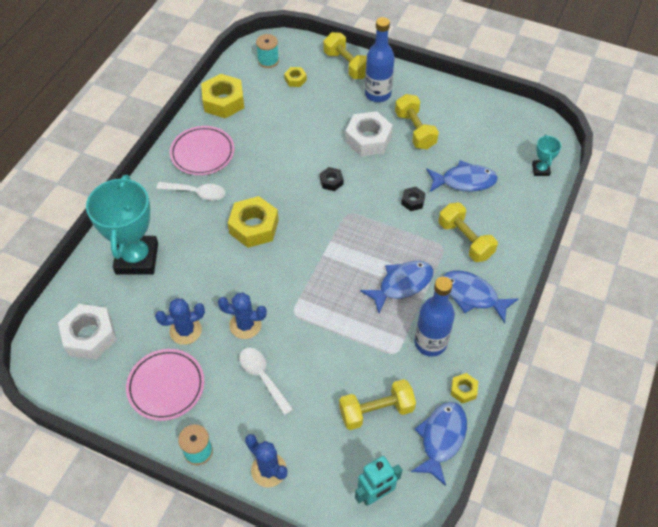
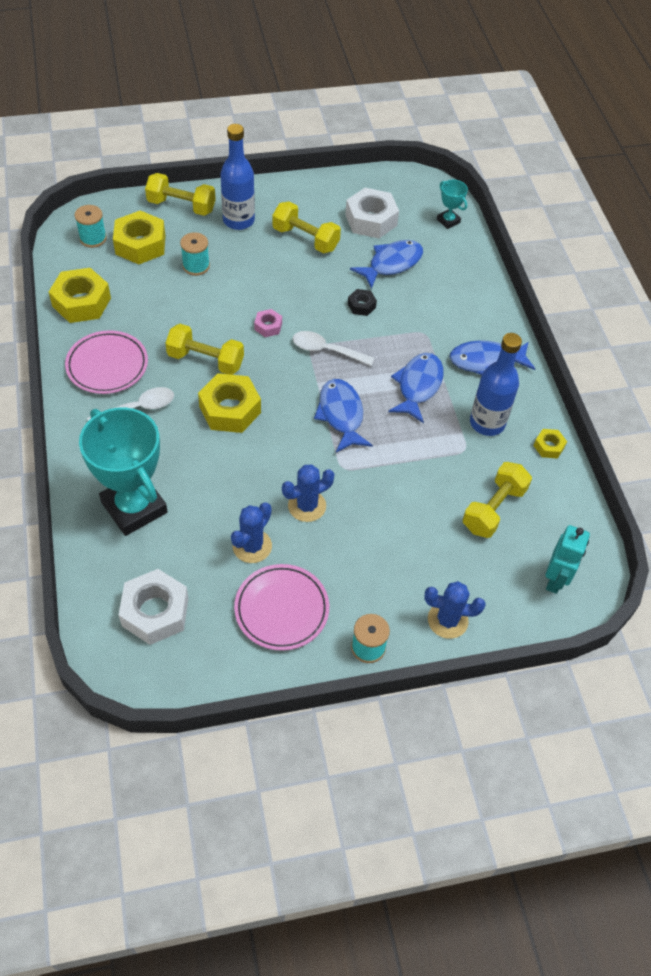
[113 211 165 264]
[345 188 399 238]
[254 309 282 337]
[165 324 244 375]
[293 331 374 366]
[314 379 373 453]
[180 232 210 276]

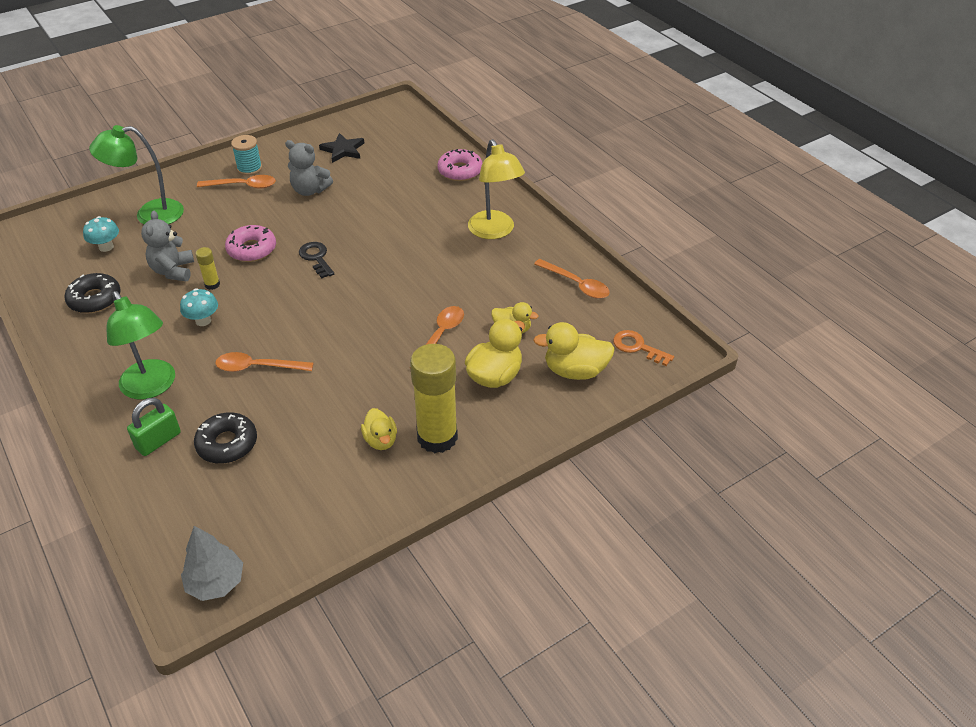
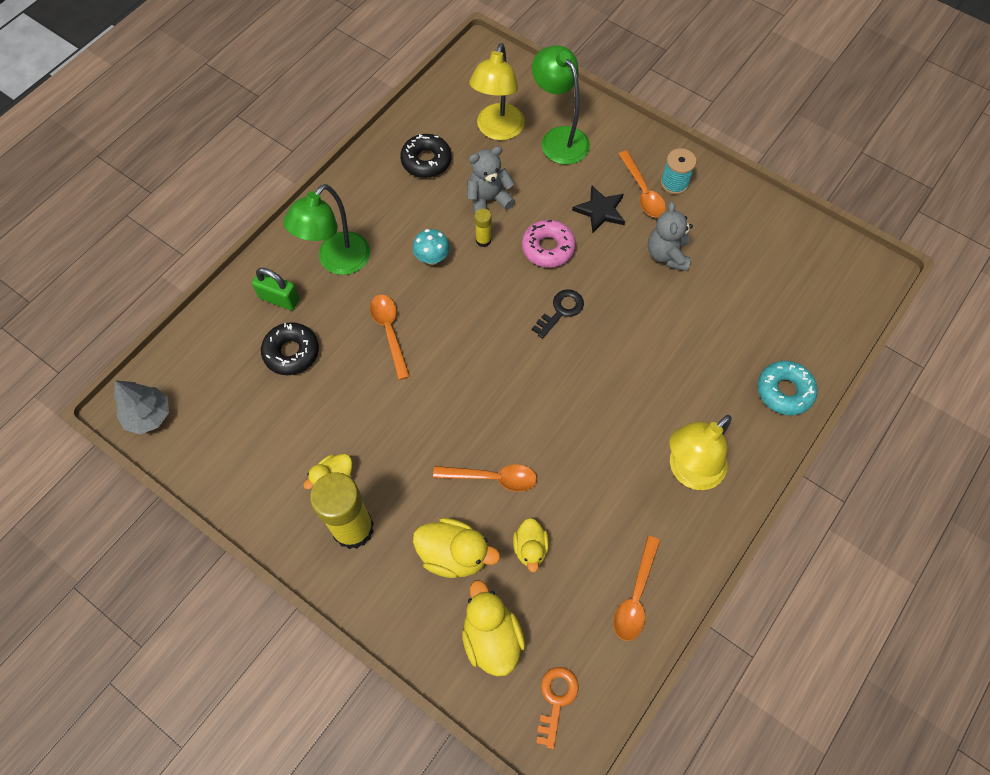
[572 186 625 233]
[758 361 817 415]
[469 43 525 140]

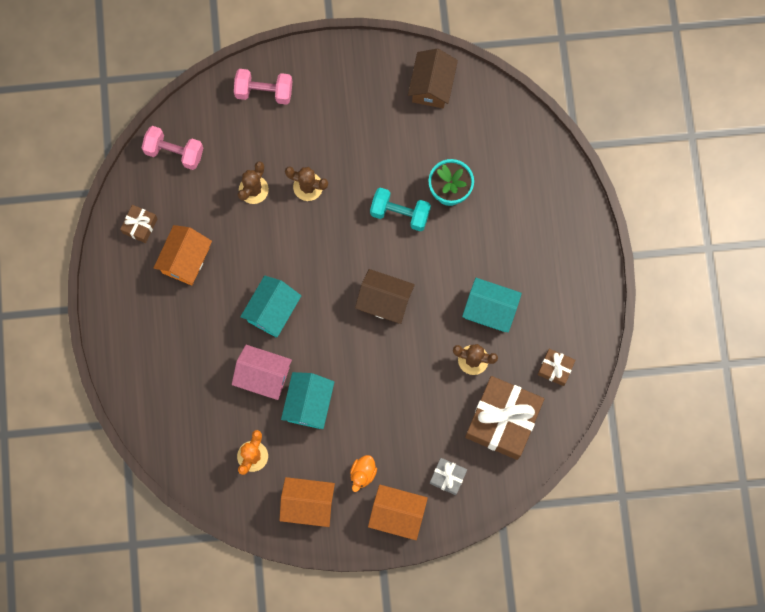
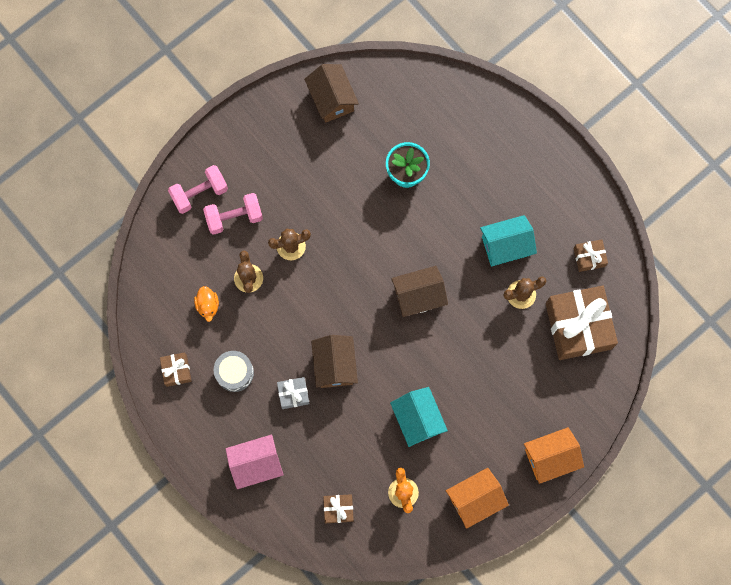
[203 193 263 235]
[370 188 431 232] (first image)
[214 351 254 392]
[311 335 358 388]
[226 434 284 489]
[194 286 219 322]
[277 377 310 409]
[323 494 354 523]

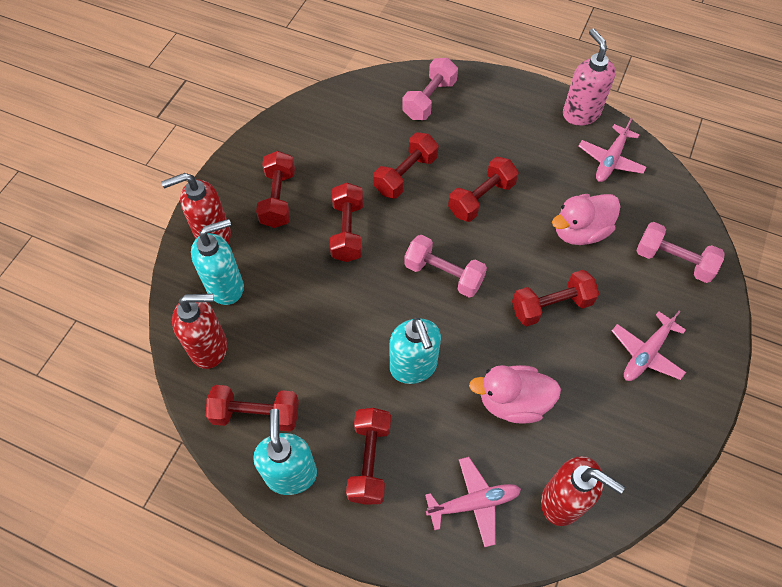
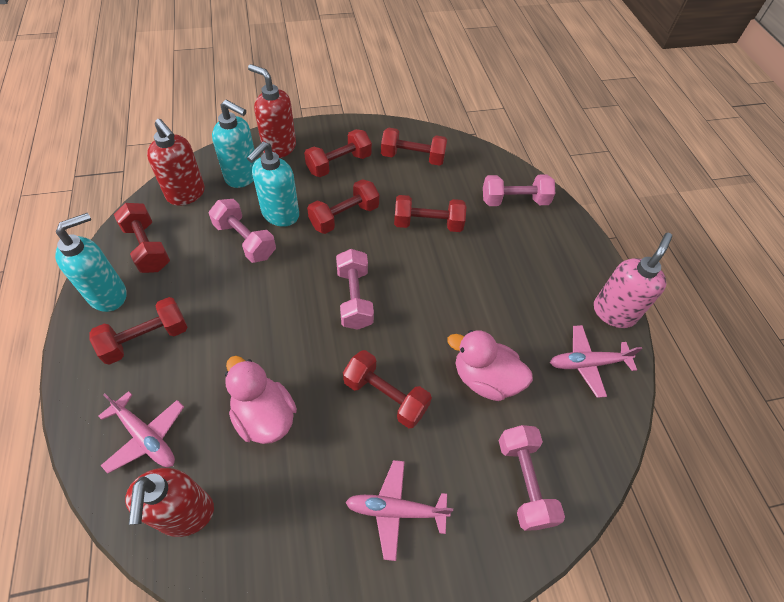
[381 127 447 166]
[247 141 299 227]
[209 199 276 263]

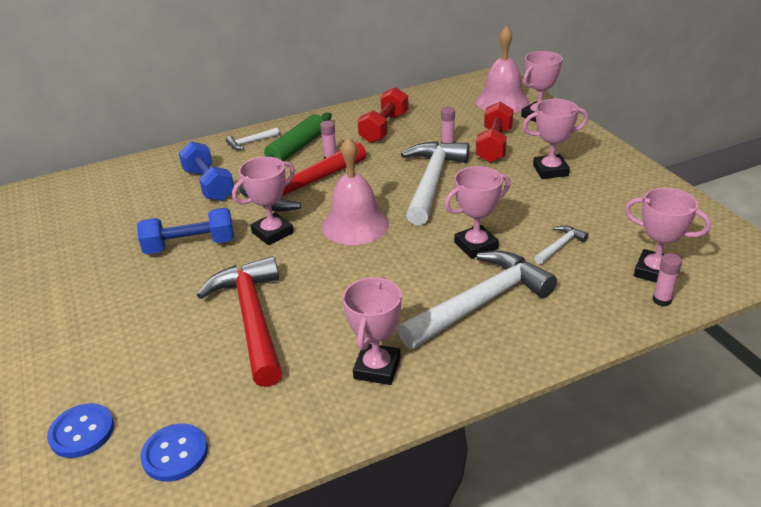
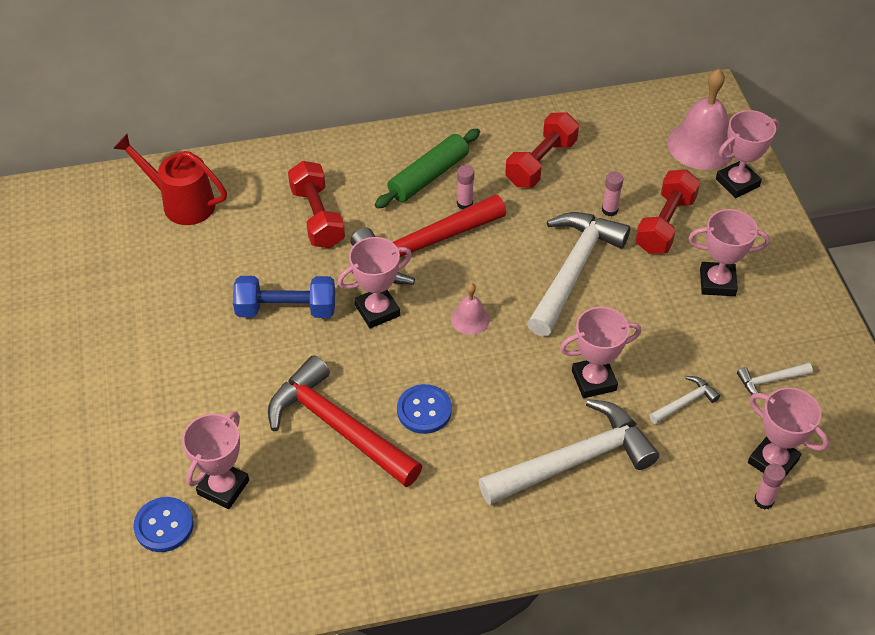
[737 362 813 395]
[451 283 490 335]
[288 161 345 248]
[268 355 422 487]
[182 412 249 509]
[397 384 452 434]
[113 134 227 225]

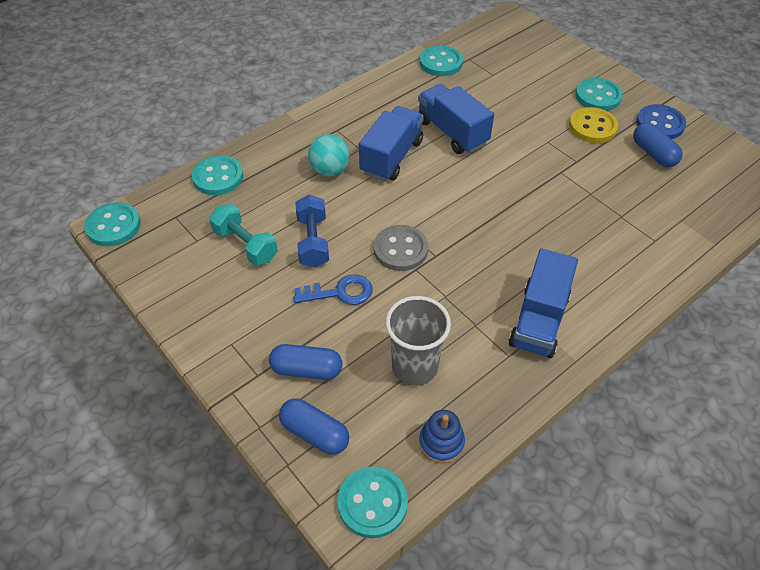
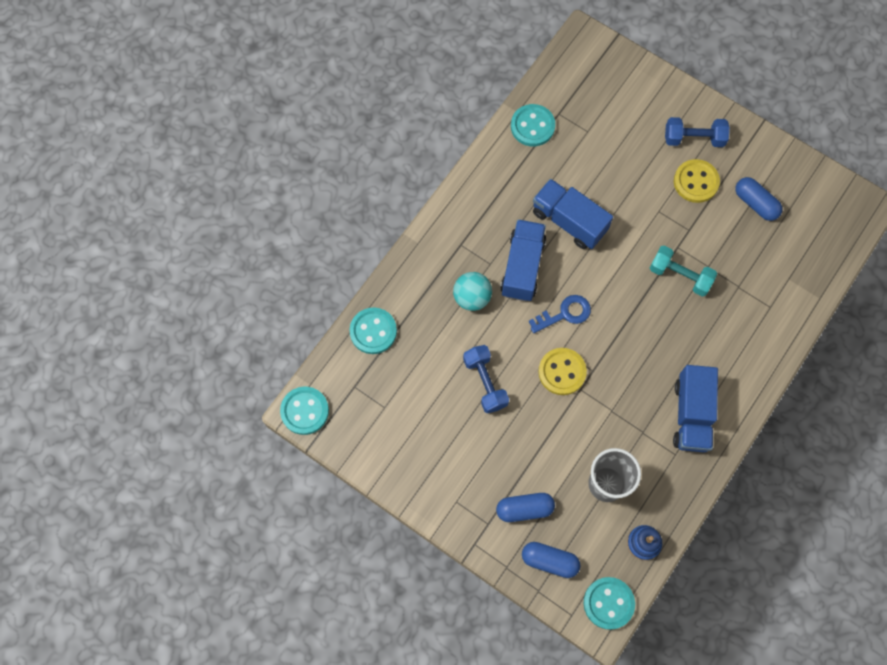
[665 117 730 147]
[636 104 686 139] (first image)
[650 246 717 296]
[538 348 587 395]
[529 295 591 333]

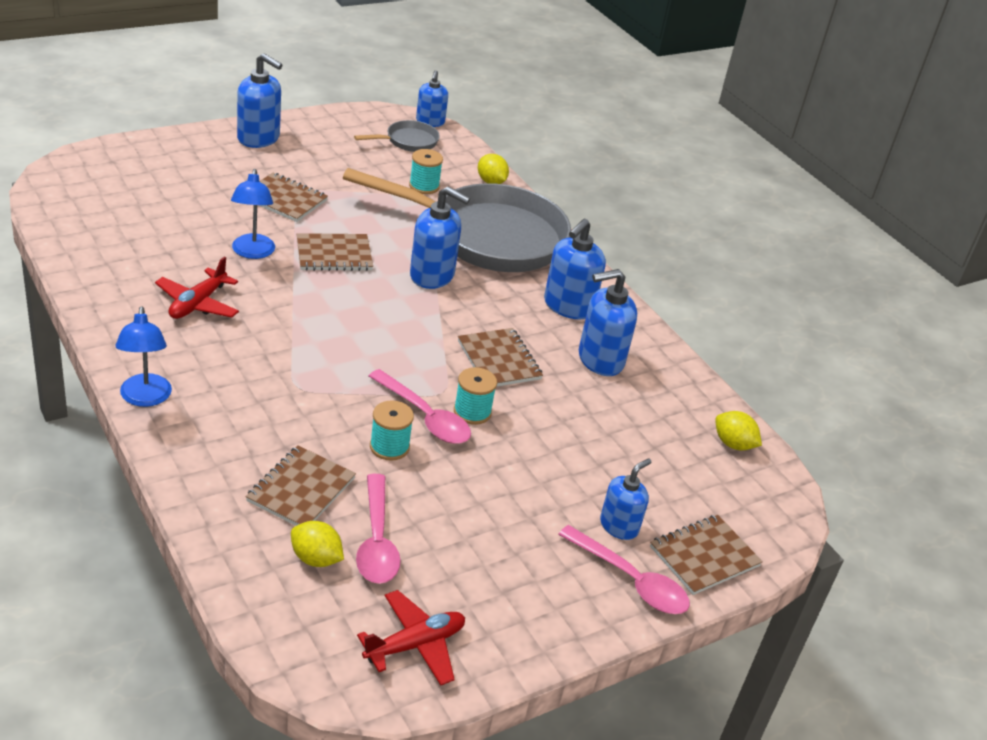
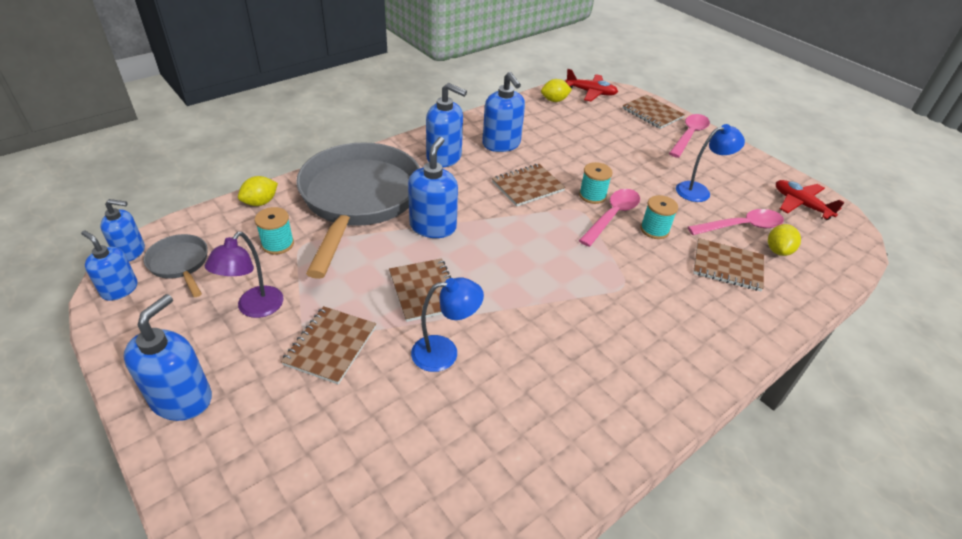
[565 69 618 101]
[676 124 745 202]
[541 79 572 102]
[81 230 138 301]
[205 232 283 318]

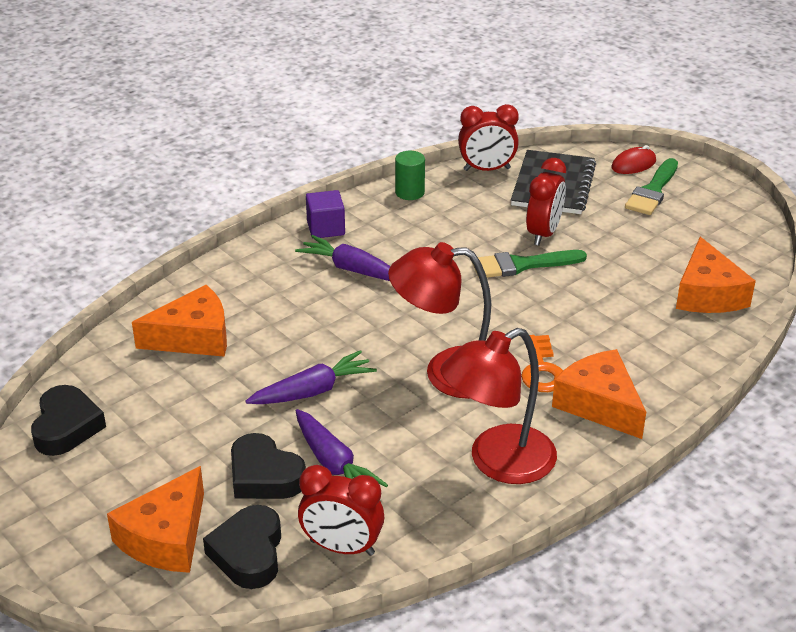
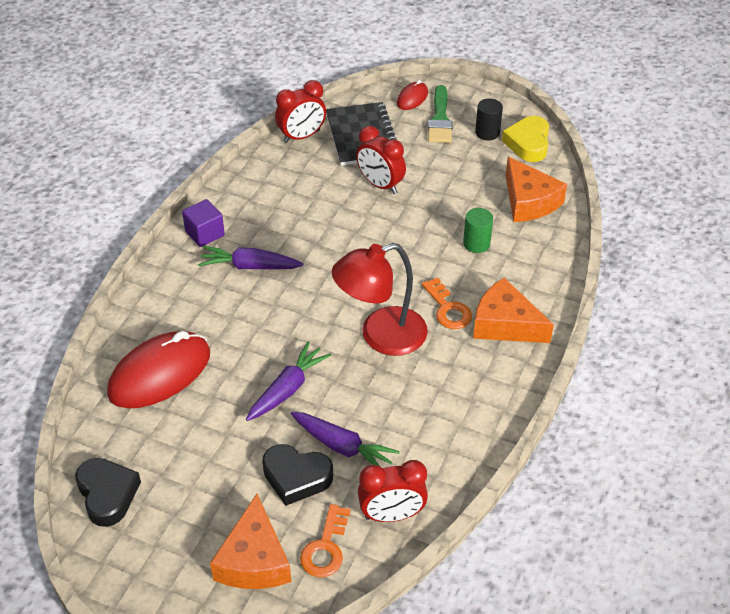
[463 208 493 253]
[356 126 406 194]
[472 250 587 278] (first image)
[107 331 210 408]
[440 328 557 484] (first image)
[300 504 351 577]
[475 98 503 140]
[502 116 549 162]

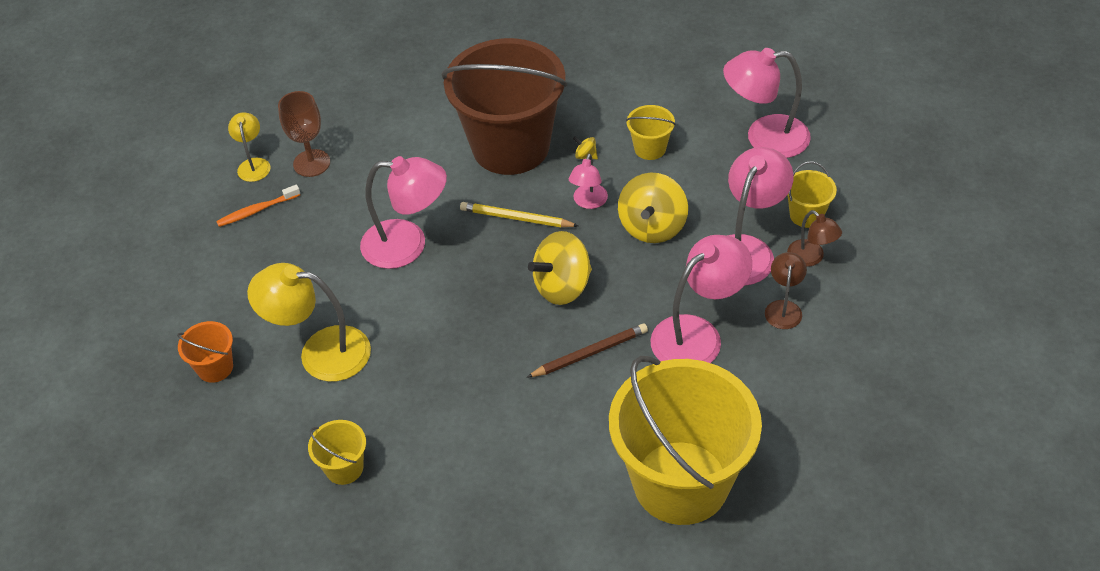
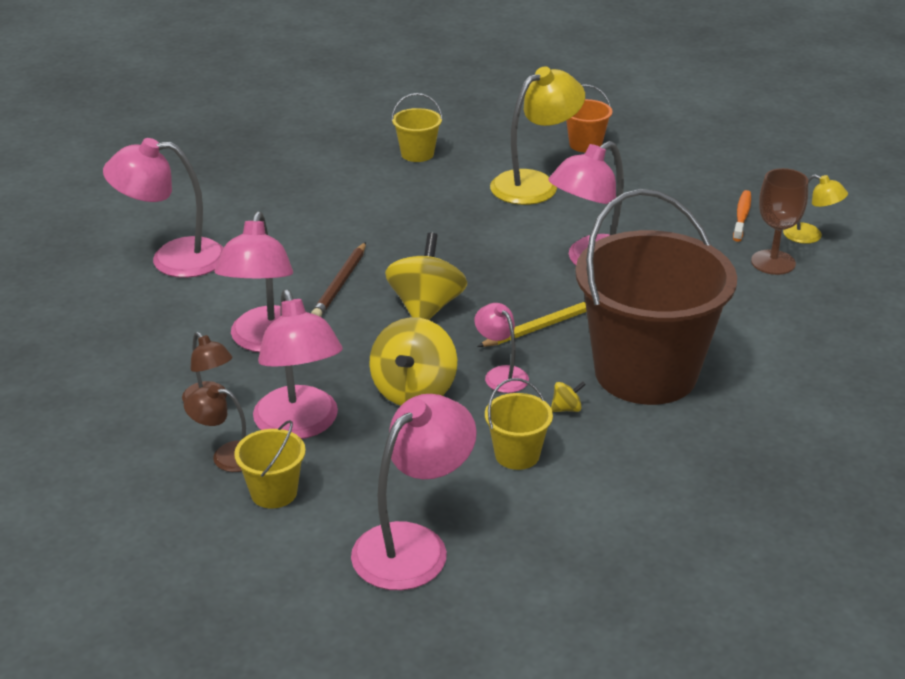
[369 317 457 406]
[103 138 224 278]

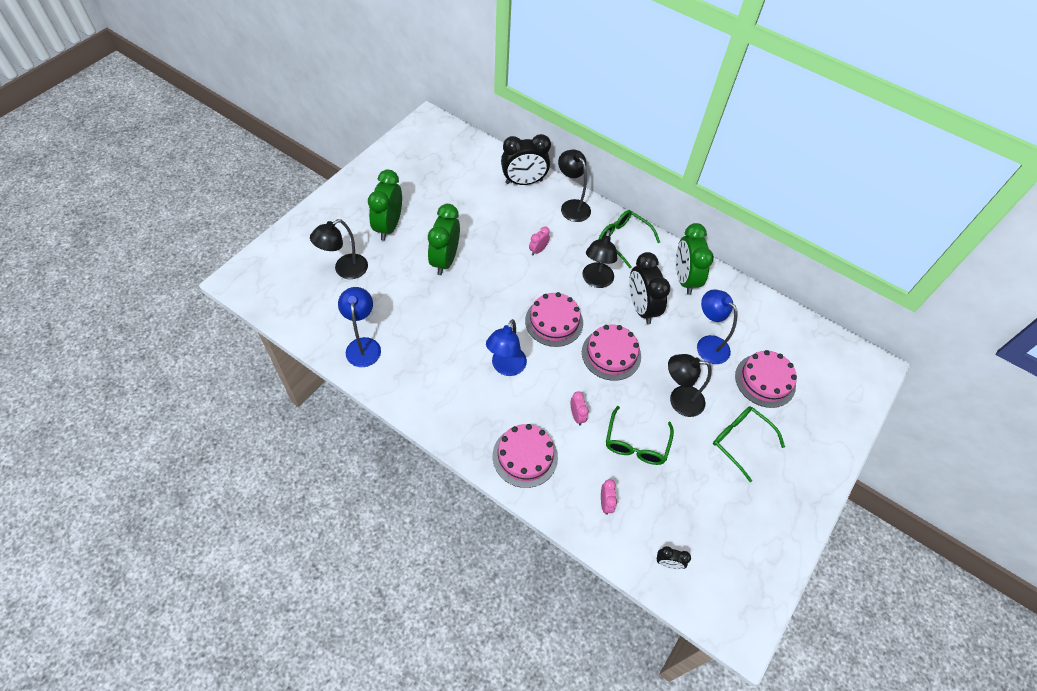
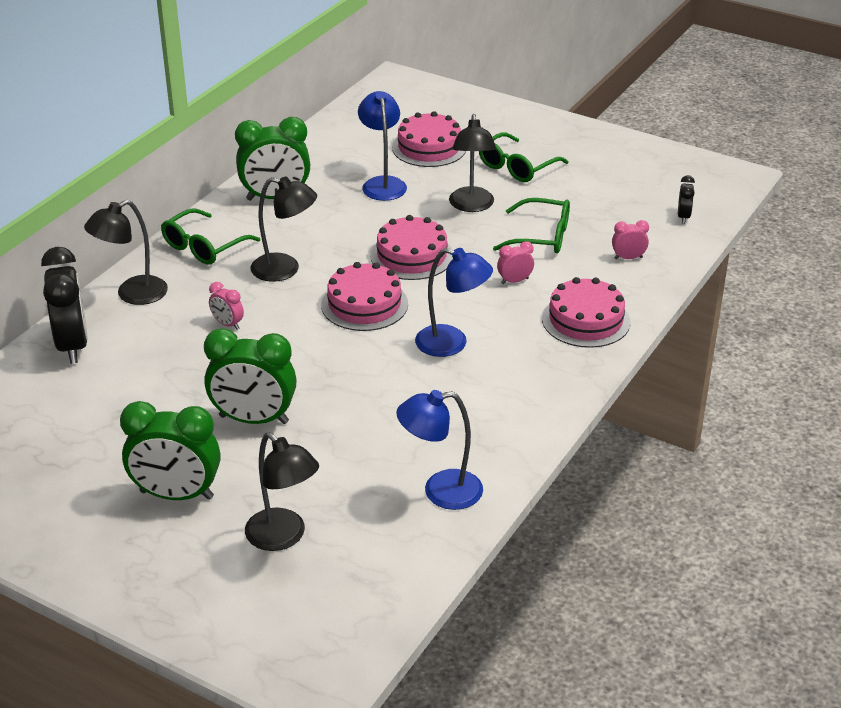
[629 252 670 324] (first image)
[358 91 407 201]

